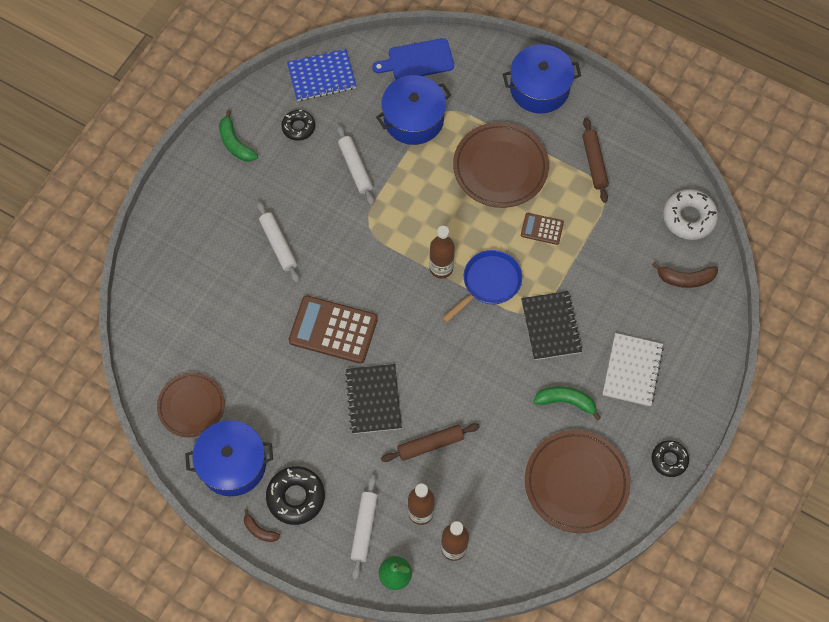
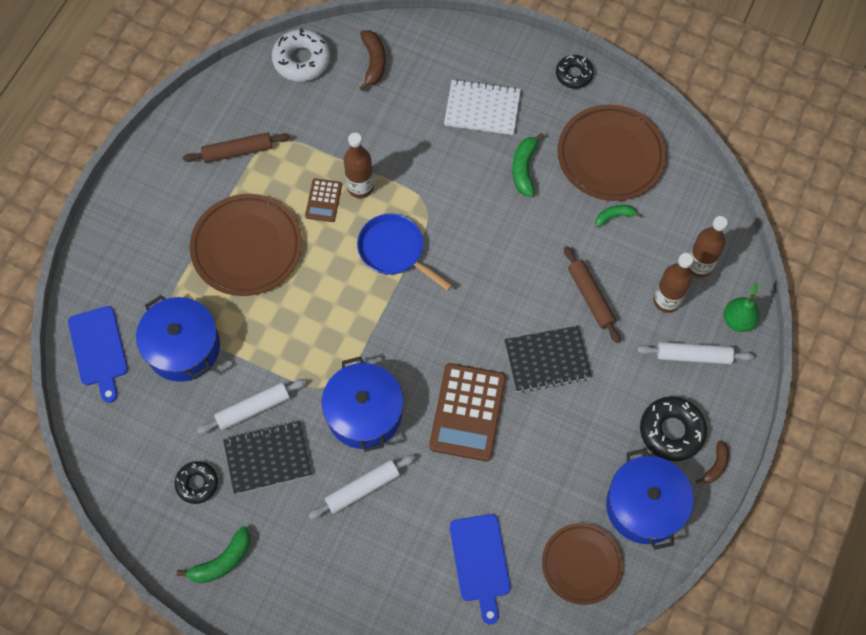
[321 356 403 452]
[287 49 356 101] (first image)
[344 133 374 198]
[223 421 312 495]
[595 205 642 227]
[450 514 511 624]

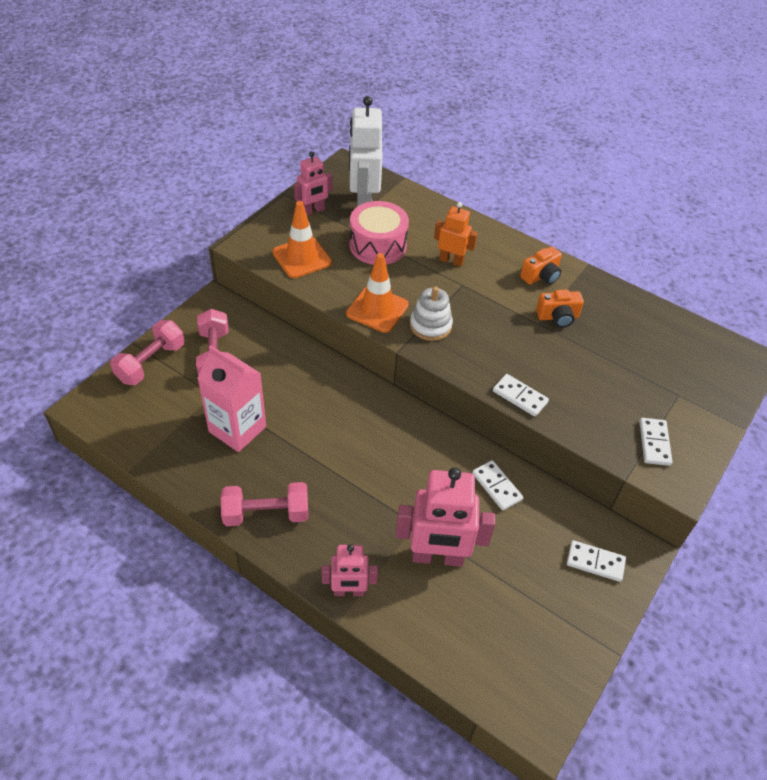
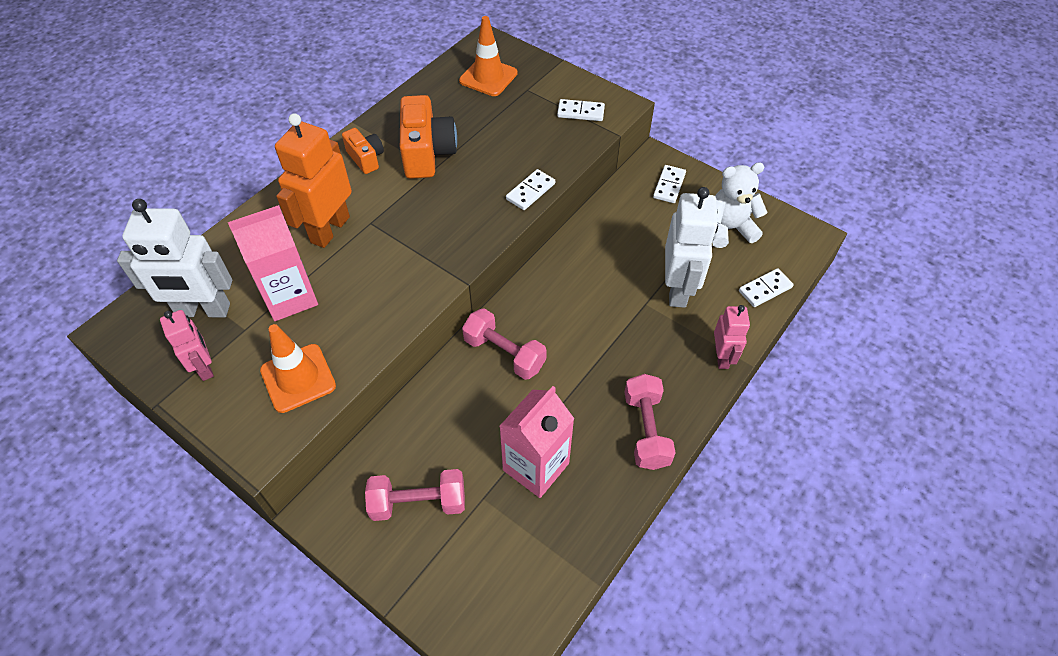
[228 205 318 321]
[275 113 352 248]
[459 16 518 96]
[410 286 453 341] (first image)
[400 95 457 179]
[462 309 547 380]
[739 268 794 307]
[665 187 718 308]
[712 162 768 248]

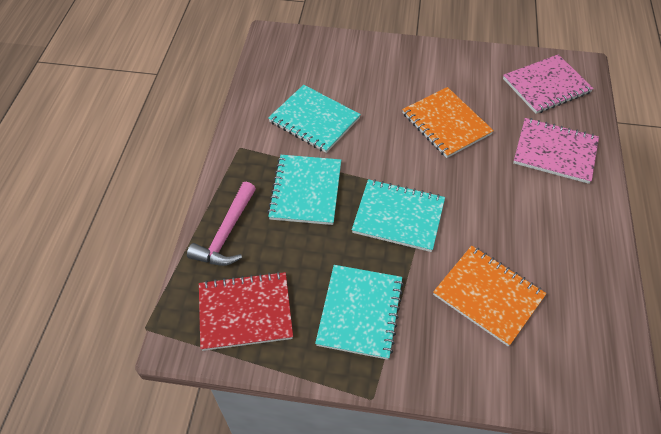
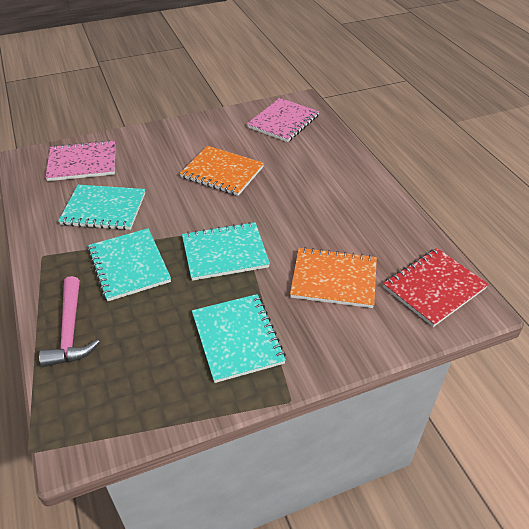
[45 140 115 181]
[383 248 489 327]

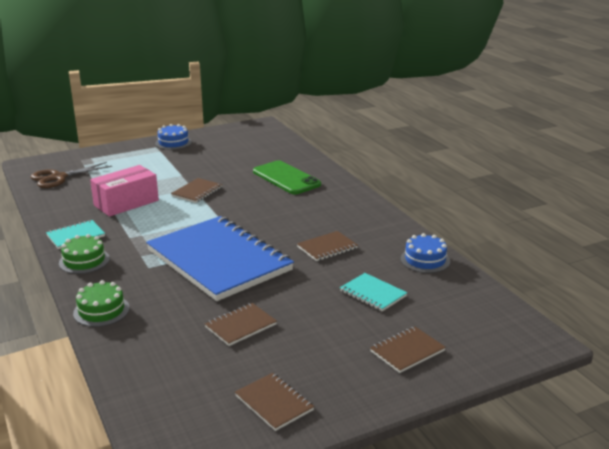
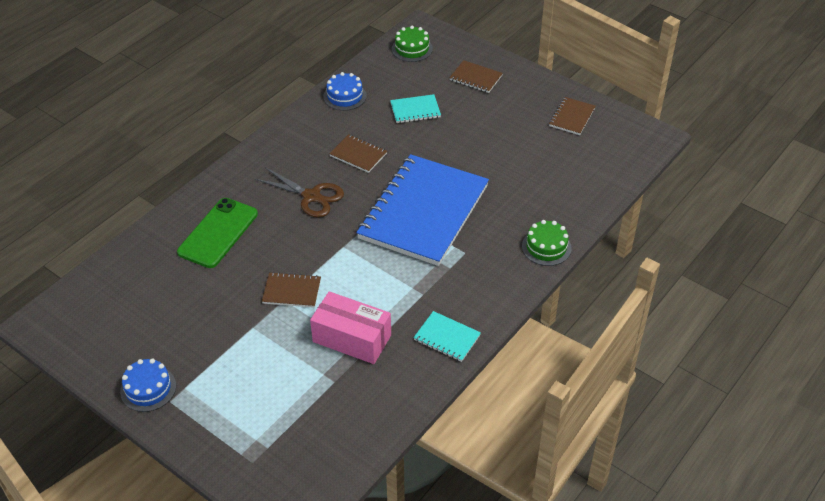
[255 167 344 217]
[392 26 433 62]
[390 94 441 123]
[205 303 277 346] (first image)

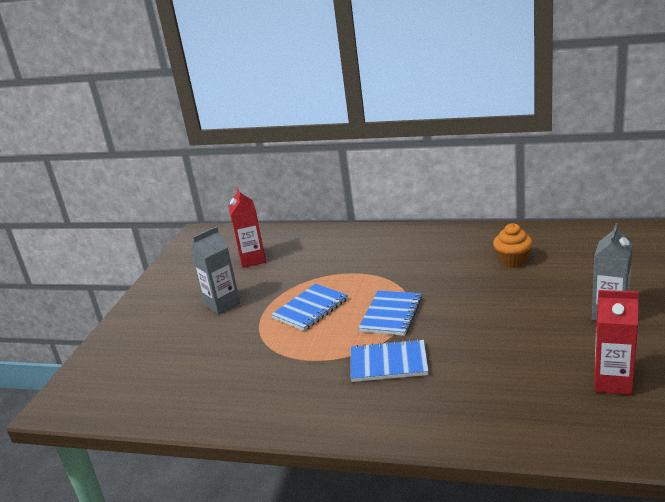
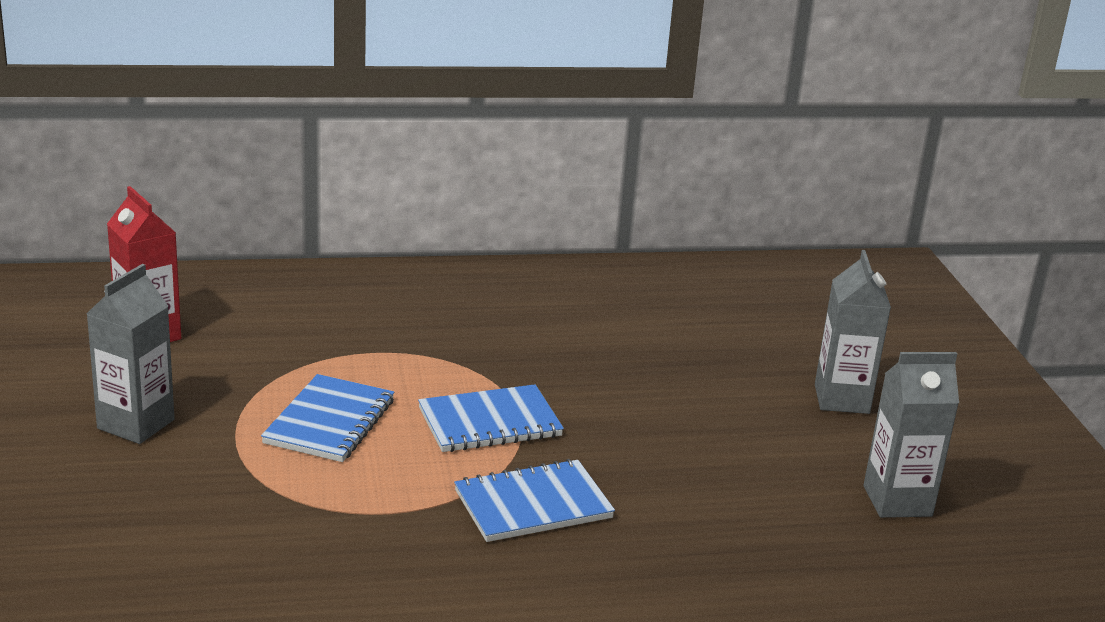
[493 223 533 268] (first image)
[418 384 564 452]
[863 352 959 518]

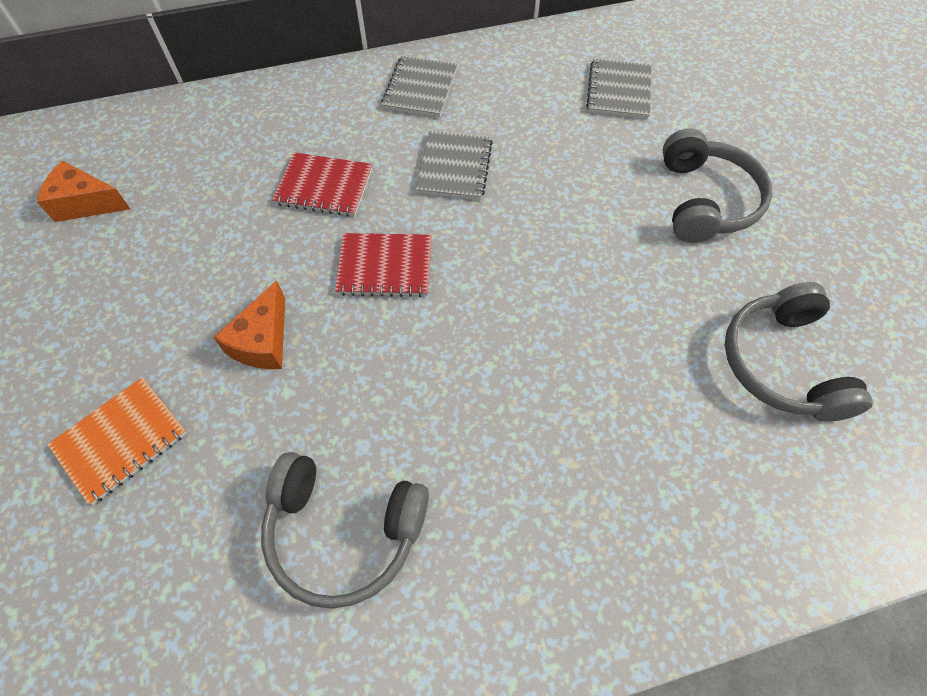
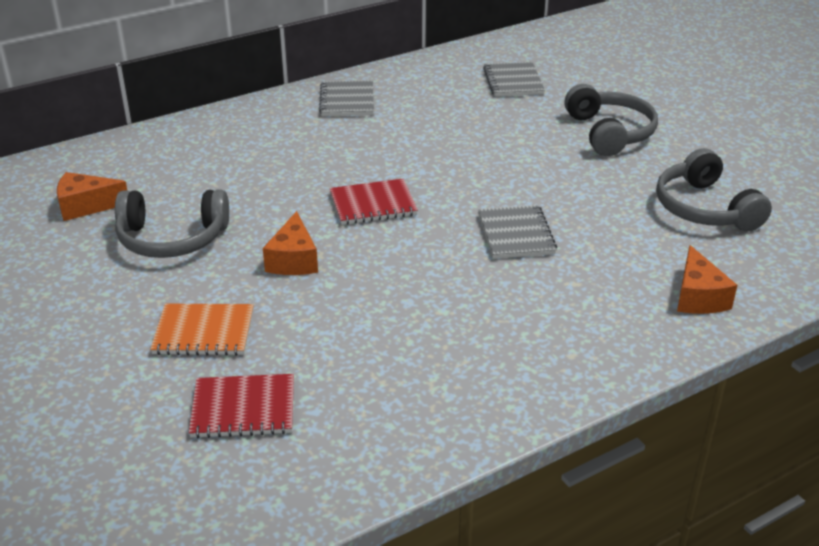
[478 205 557 259]
[189 374 294 438]
[150 304 254 356]
[115 189 229 258]
[677 245 737 314]

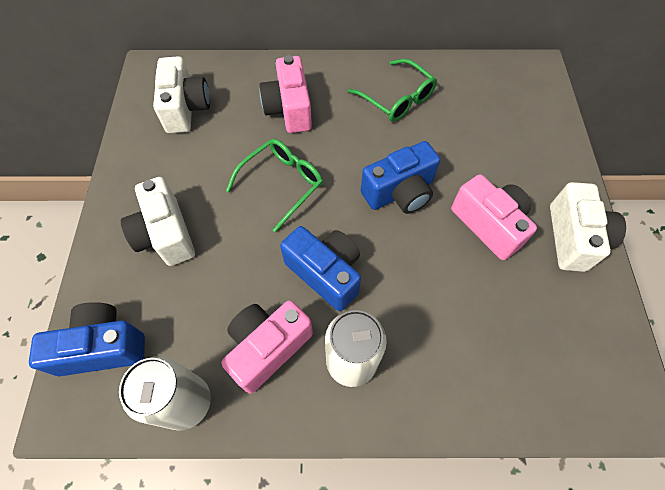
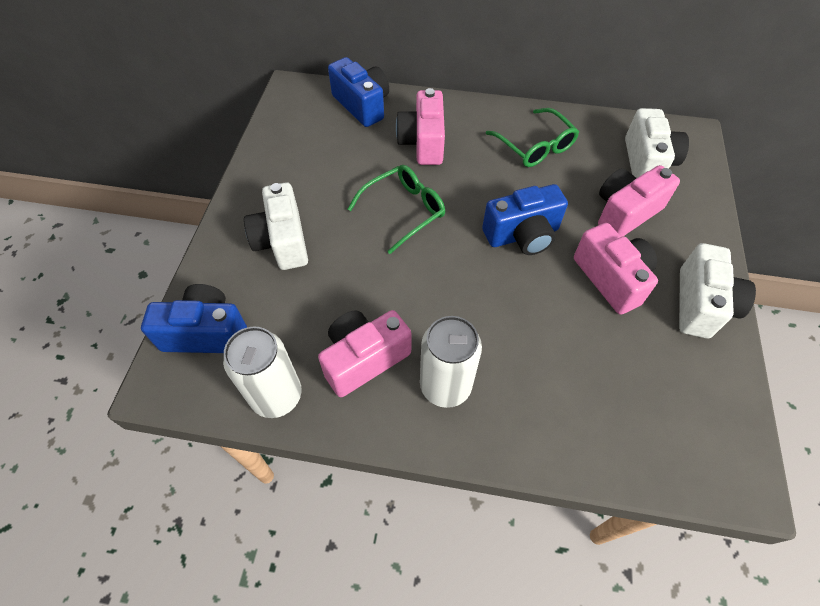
[625 108 689 178]
[328 57 389 127]
[598 165 680 237]

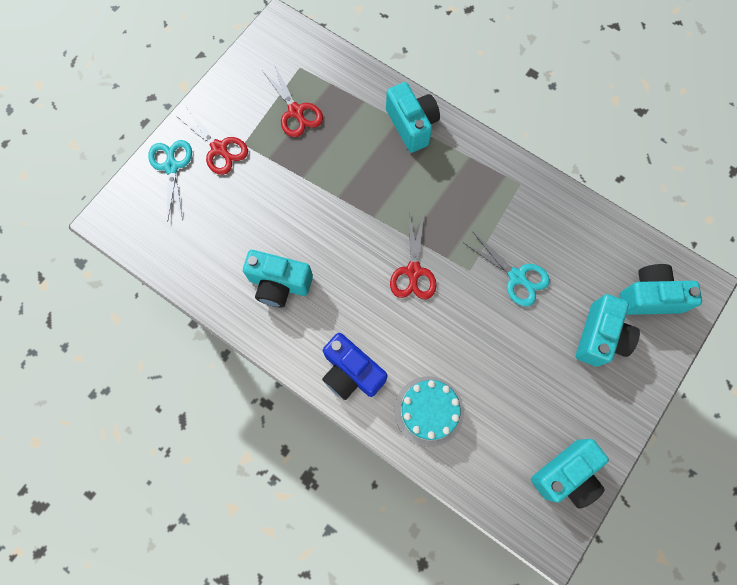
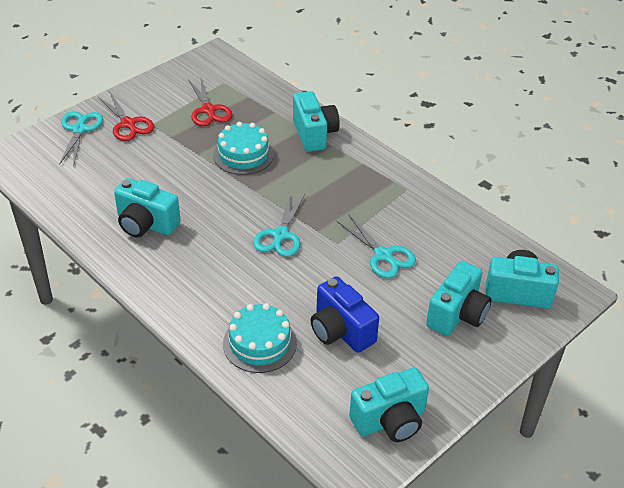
[253 193 305 257]
[311 276 379 353]
[213 122 274 175]

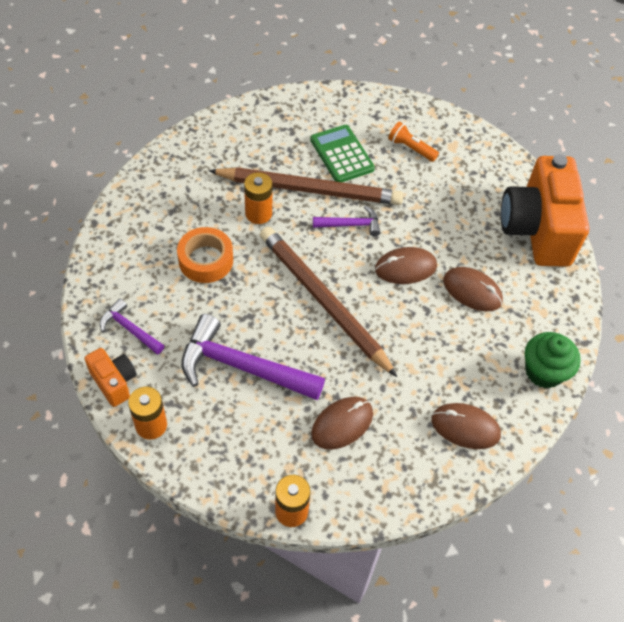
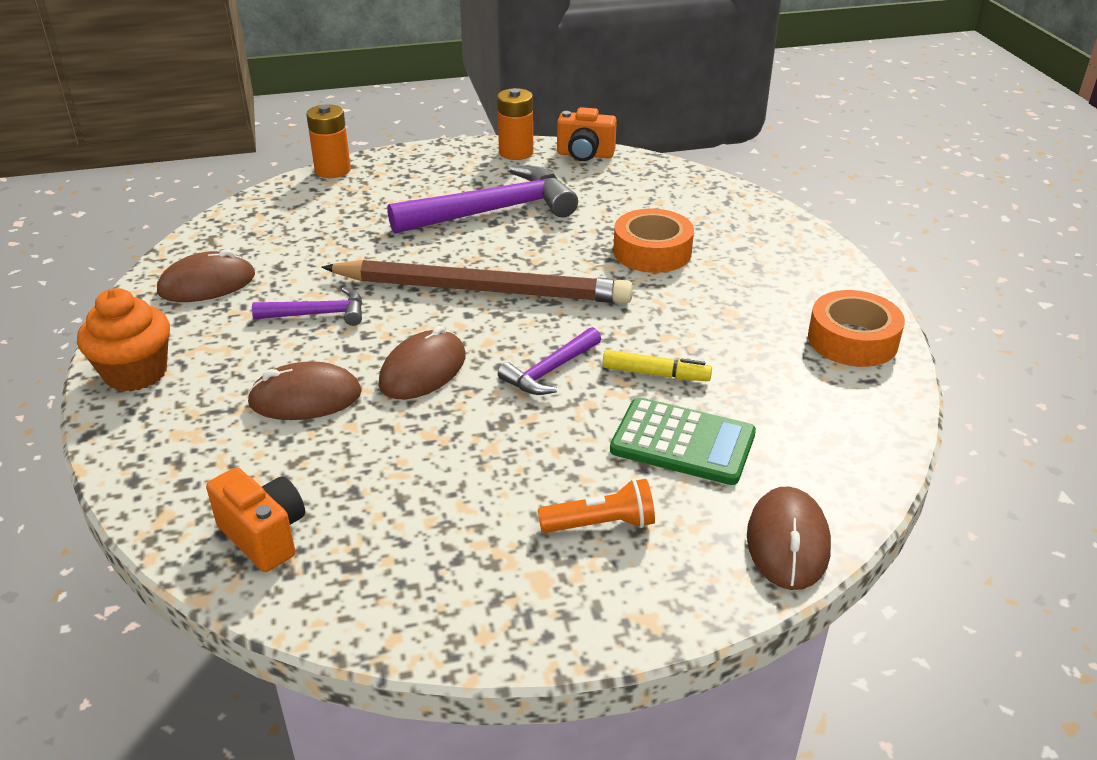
[206 467 305 572]
[603 350 712 381]
[244 172 272 224] (first image)
[252 287 362 326]
[77 288 170 392]
[747 486 831 590]
[808 290 905 367]

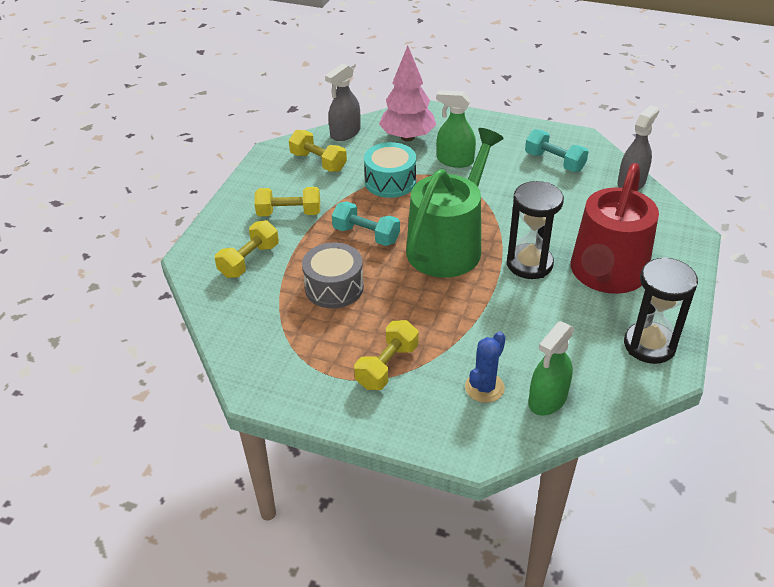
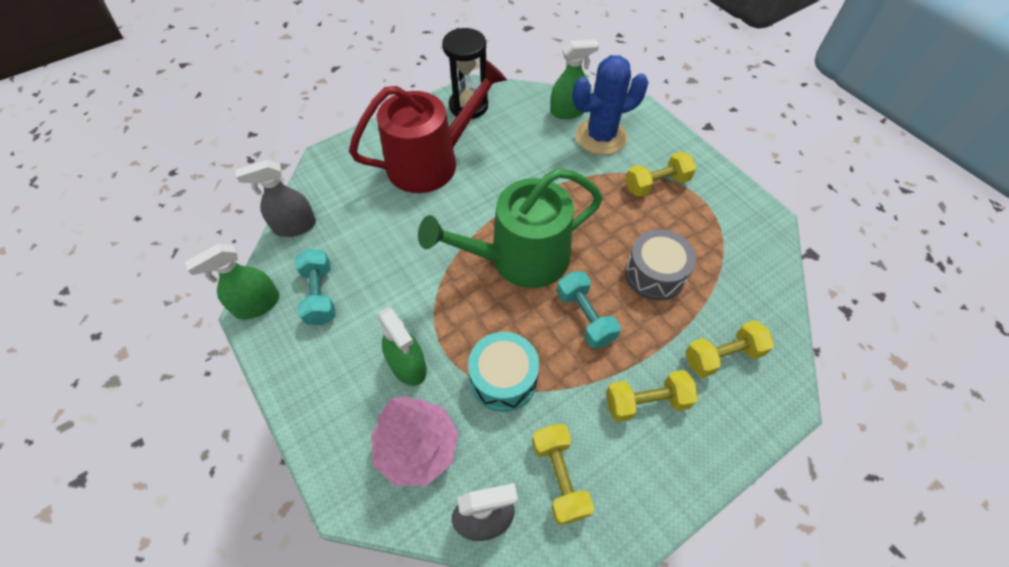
[507 181 564 279] (first image)
[606 370 698 422]
[572 55 648 155]
[184 243 280 320]

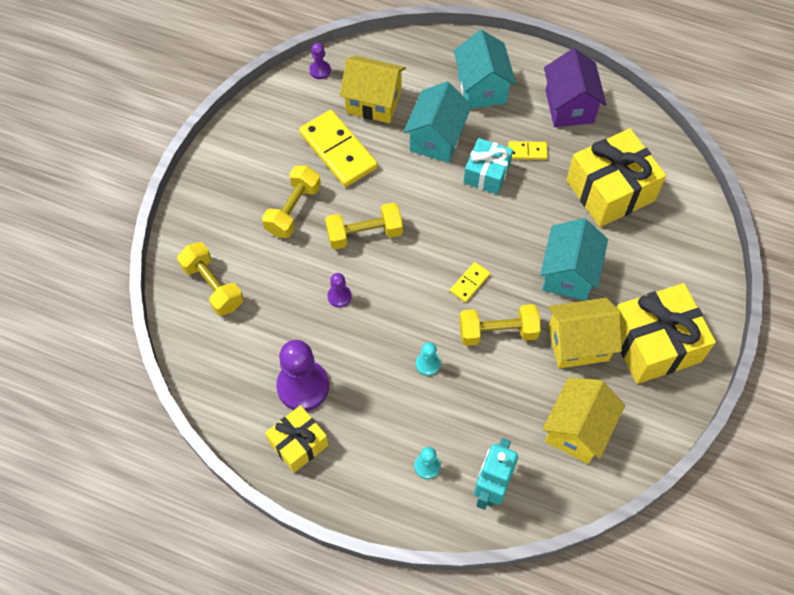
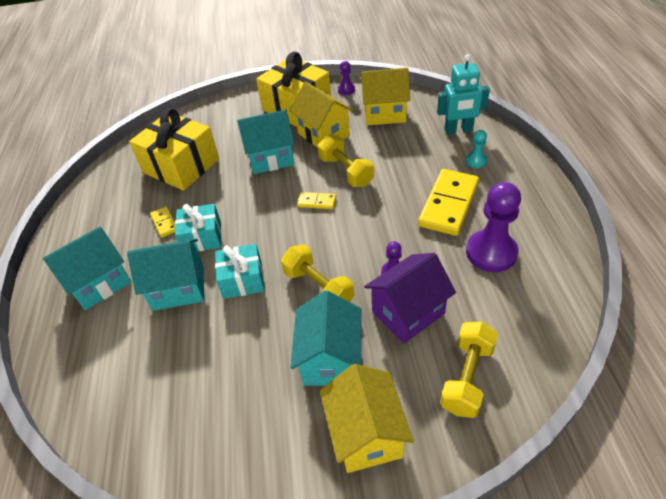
[338 61 355 95]
[364 253 456 343]
[320 364 414 473]
[418 169 479 236]
[290 290 362 386]
[416 342 441 376] (first image)
[265 405 329 473] (first image)
[215 244 265 299]

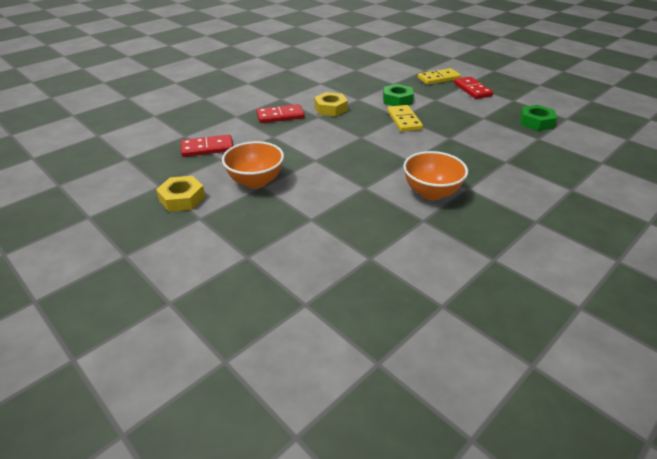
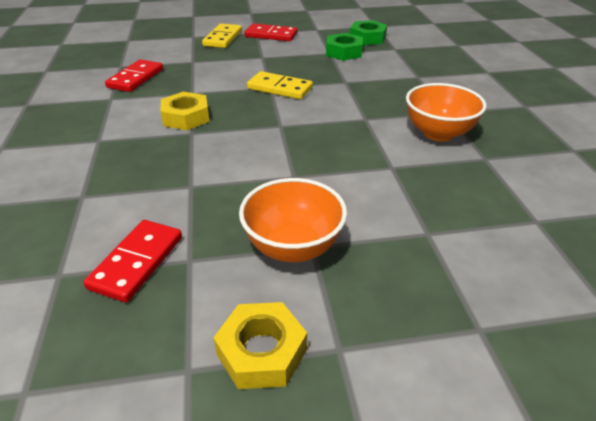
[326 33 363 61]
[105 59 163 92]

